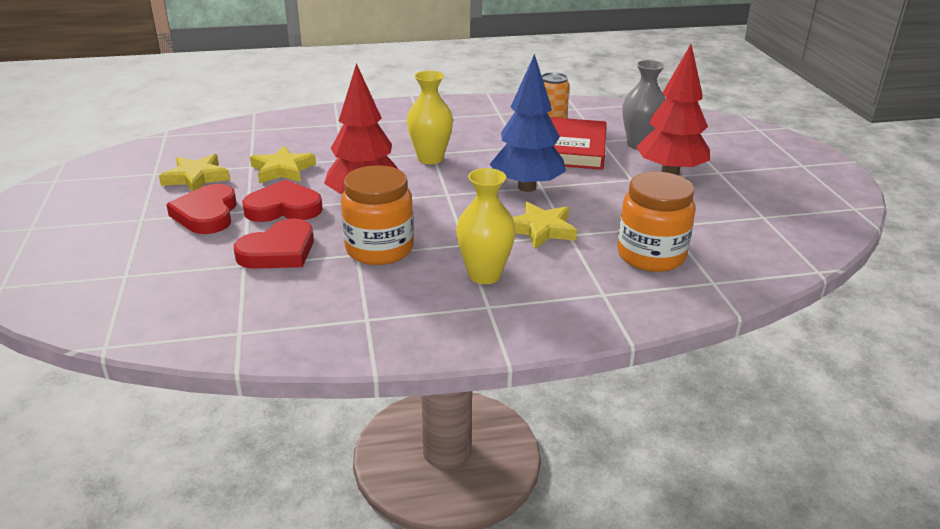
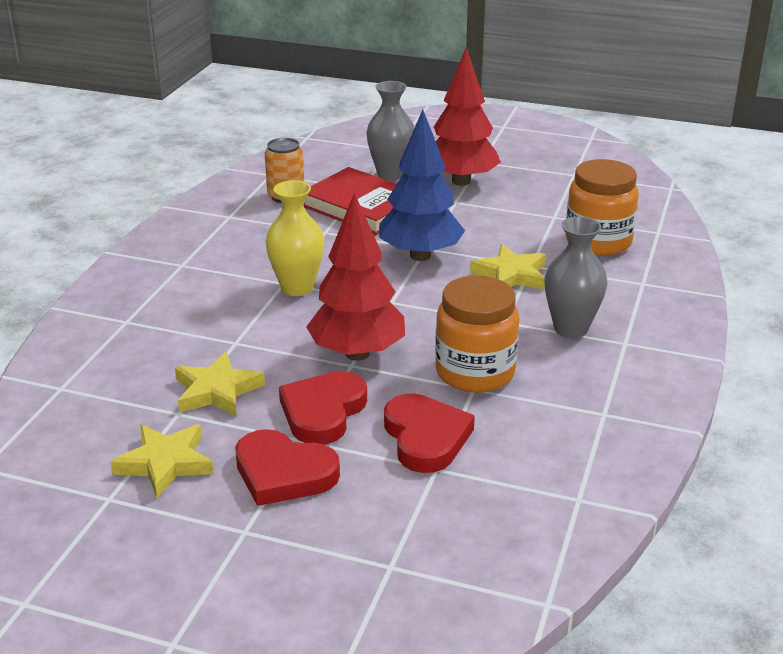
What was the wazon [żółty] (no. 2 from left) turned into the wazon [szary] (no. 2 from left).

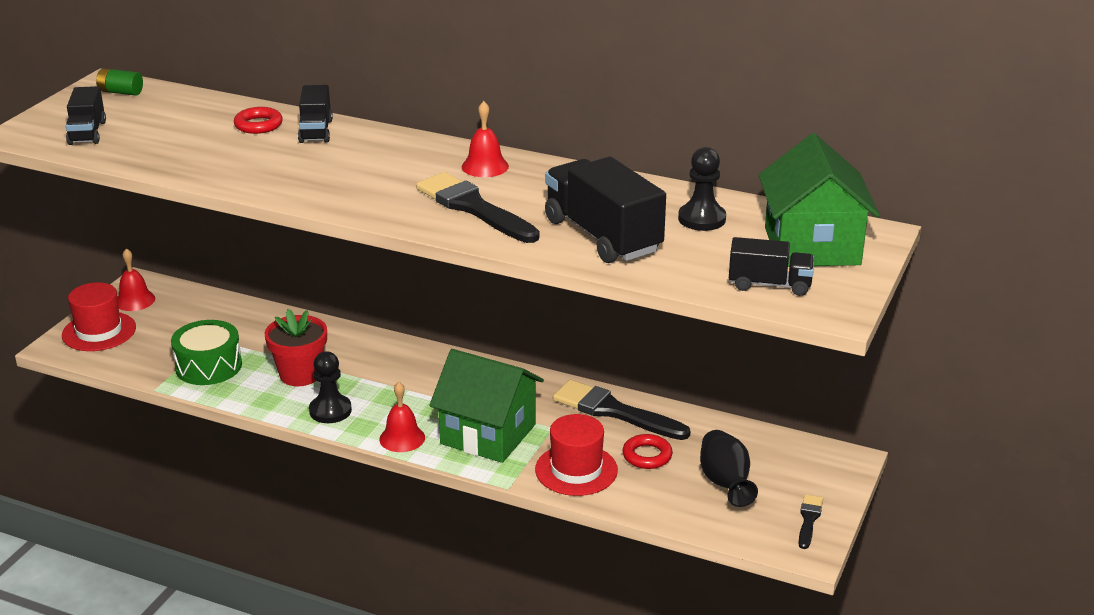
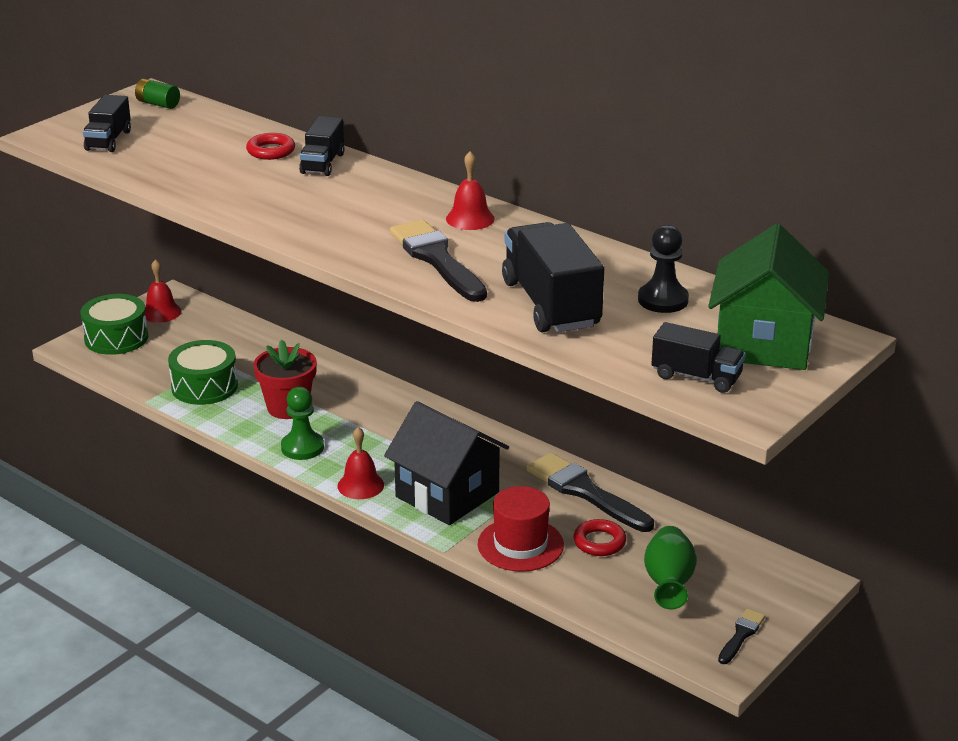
Where the kapelusz [czerwony] (no. 1 from left) stood, the bęben [zielony] (no. 1 from left) came to stand.
What was the pionek [czarny] (no. 1 from left) turned into the pionek [zielony].
What was the domek [zielony] (no. 1 from left) turned into the domek [czarny].
What was the wazon [czarny] turned into the wazon [zielony].

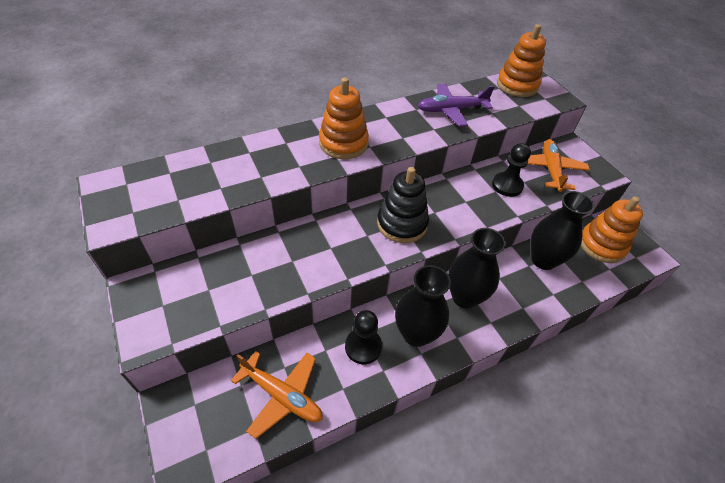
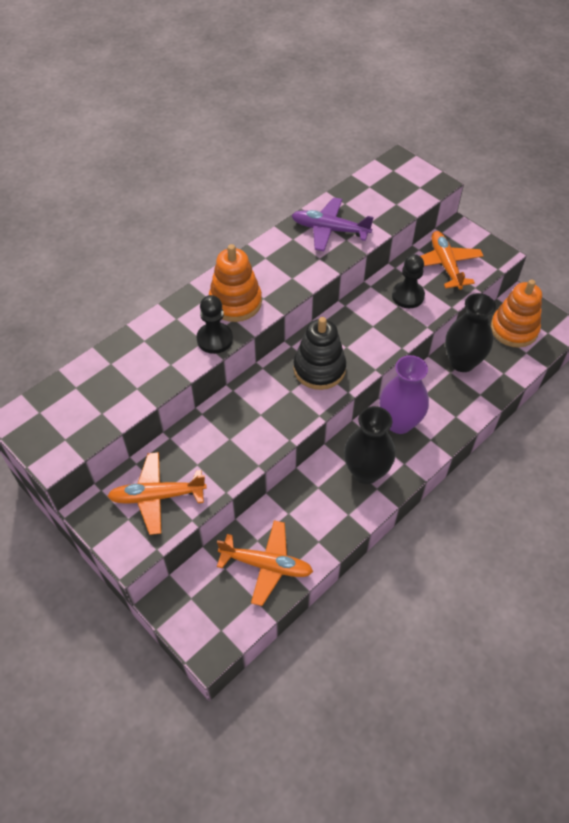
The pionek [czarny] (no. 1 from left) ended up elsewhere.
The samolot [fioletowy] ended up facing another way, 45 degrees clockwise from before.
What was the wazon [czarny] (no. 2 from left) turned into the wazon [fioletowy].
The second view lost the zabawka nakładanka [pomarańczowy] (no. 2 from left).
The second view gained the samolot [pomarańczowy] (no. 1 from left).

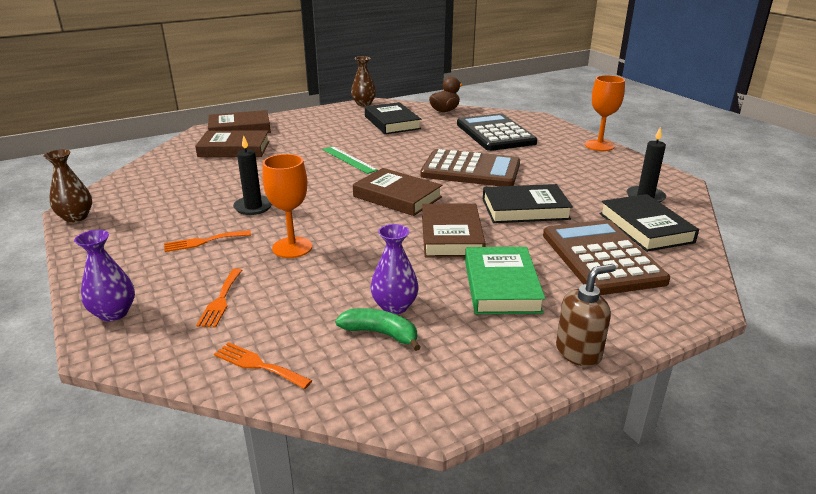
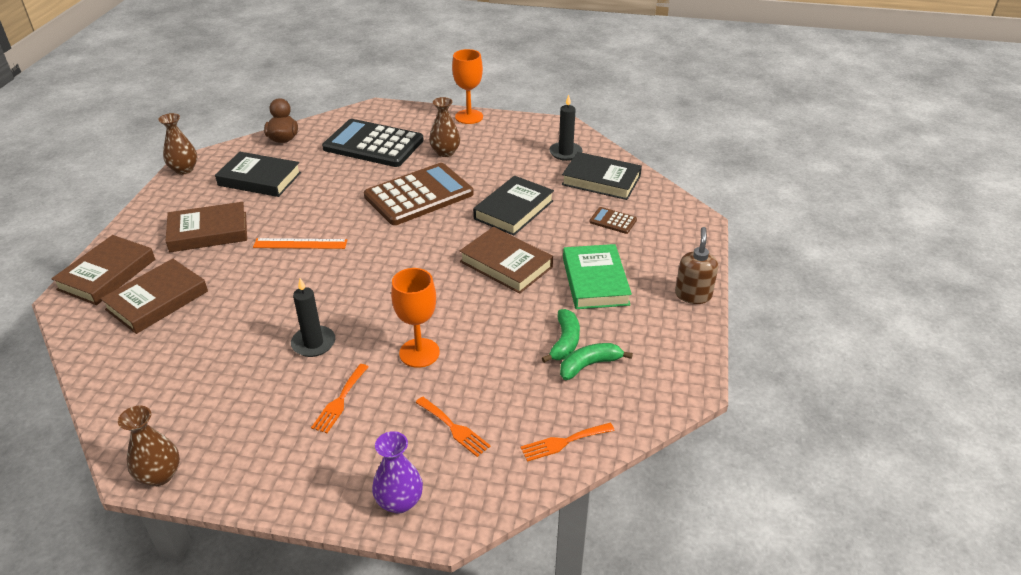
What was the linijka [zielony] turned into the linijka [pomarańczowy].
The książka [brązowy] (no. 3 from left) ended up elsewhere.
Where the wazon [fioletowy] (no. 2 from left) stood, the banan [zielony] (no. 1 from left) came to stand.
The książka [zielony] ended up facing another way, 45 degrees clockwise from before.
The size of the kalkulator [brązowy] (no. 2 from left) changed by a factor of 0.42.
The second view gained the wazon [brązowy] (no. 3 from left).

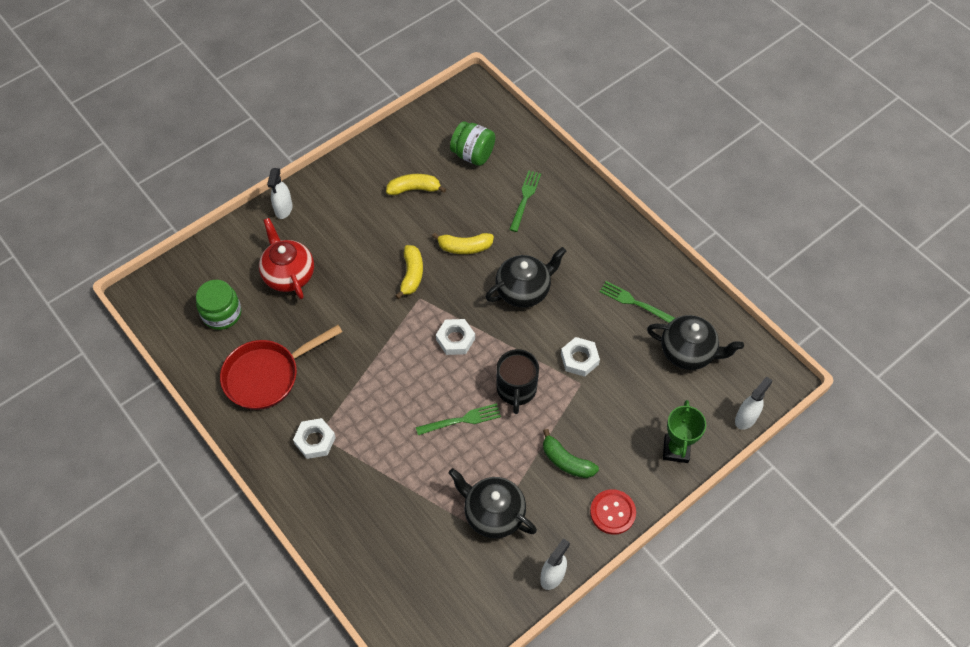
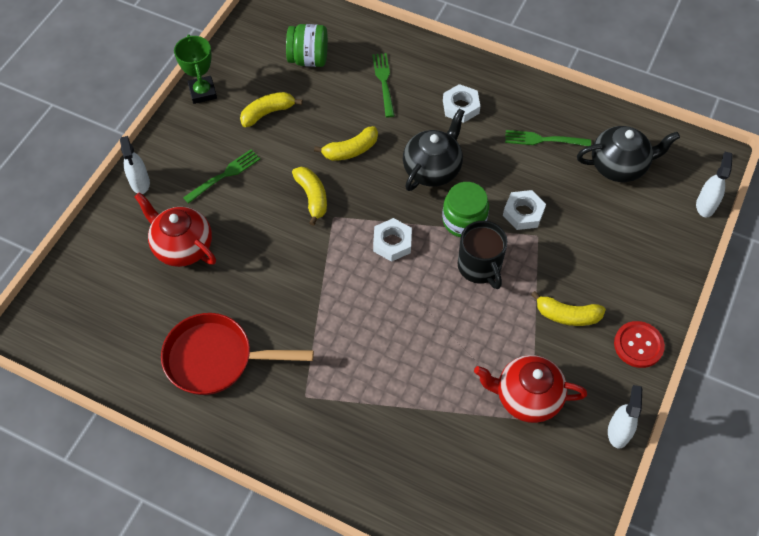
The słoik [zielony] (no. 1 from left in the first image) ended up elsewhere.
The patelnia [czerwony] ended up facing another way, 60 degrees clockwise from before.
The nakrętka [biały] (no. 1 from left in the first image) ended up elsewhere.
The widelec [zielony] (no. 1 from left) ended up elsewhere.
What was the imbryk [czarny] (no. 1 from left) turned into the imbryk [czerwony] (no. 2 from left).
What was the banan [zielony] turned into the banan [żółty] (no. 4 from left).
The puchar [zielony] ended up elsewhere.

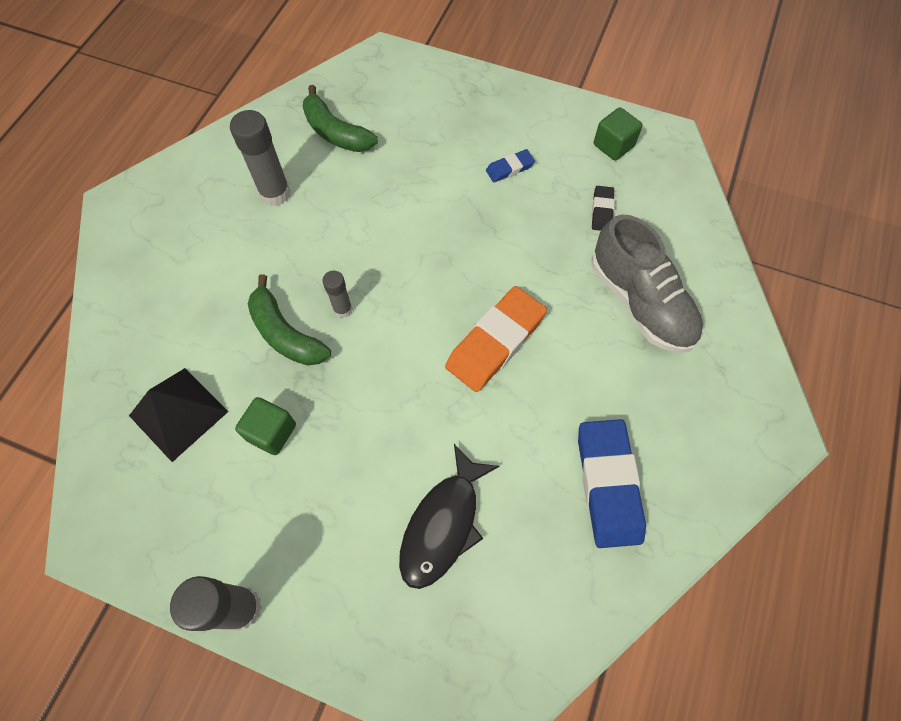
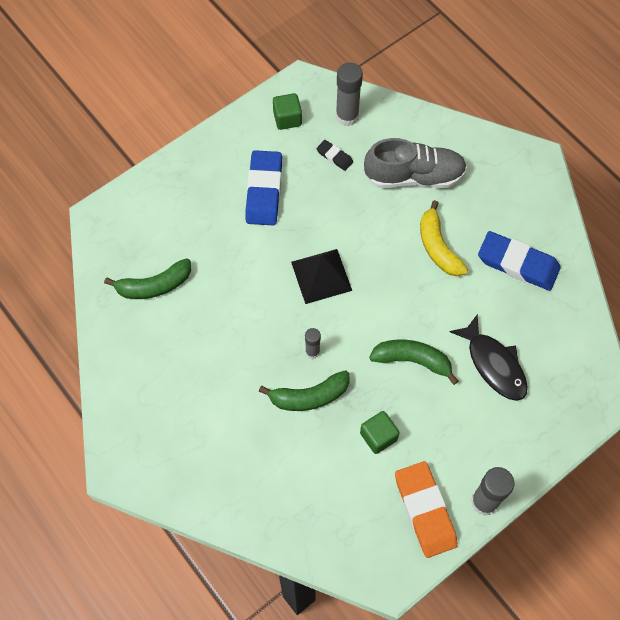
The piramida [czarny] ended up elsewhere.
The klej w sztyfcie [szary] (no. 2 from left) ended up elsewhere.
The gumka do mazania [pomarańczowy] ended up elsewhere.
The size of the gumka do mazania [niebieski] (no. 1 from left) changed by a factor of 2.07.
The second view gained the banan [zielony] (no. 3 from left).
The second view gained the banan [żółty].

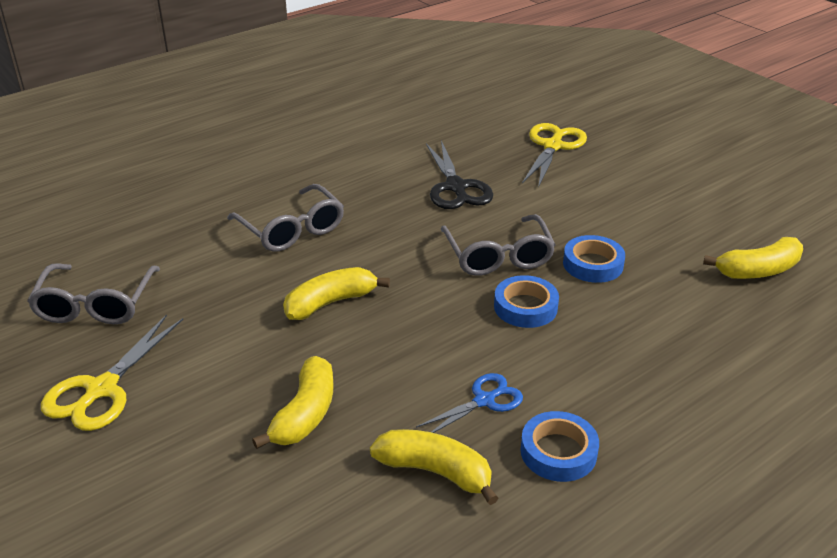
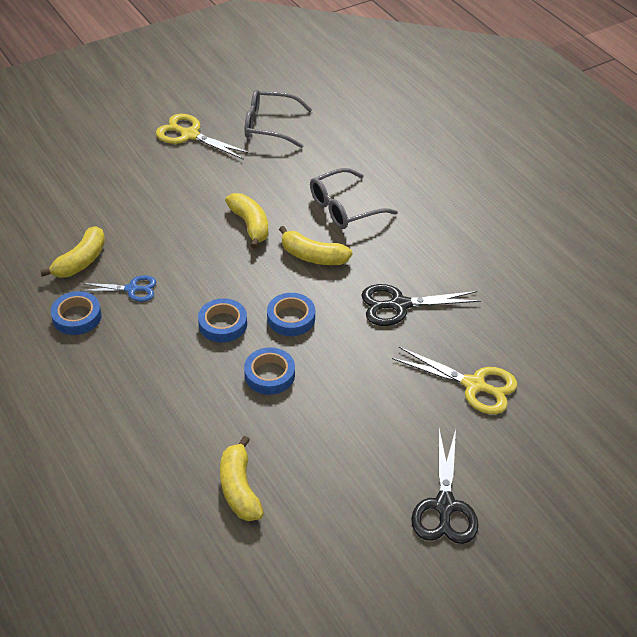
The banan [żółty] (no. 1 from left in the first image) ended up elsewhere.
The nożyczki [niebieski] ended up facing another way, 60 degrees counterclockwise from before.
Where the okulary [szary] (no. 3 from left) stood, the taśma klejąca [niebieski] (no. 4 from left) came to stand.
The second view gained the nożyczki [czarny] (no. 2 from left).

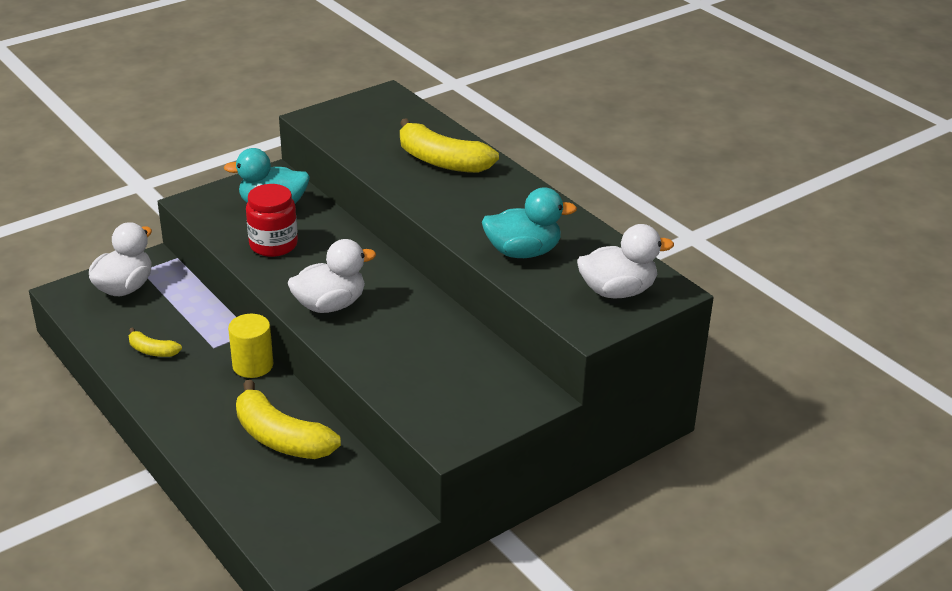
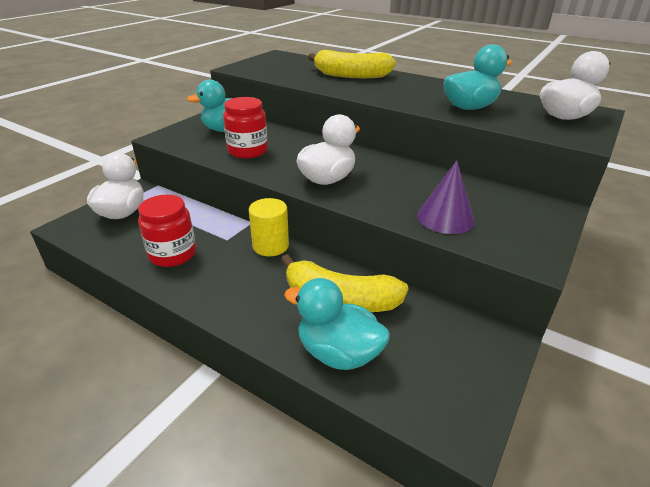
Where the banan [żółty] (no. 1 from left) stood, the słoik [czerwony] (no. 1 from left) came to stand.
The second view gained the kaczka [turkusowy] (no. 2 from left).
The second view gained the stożek [fioletowy].

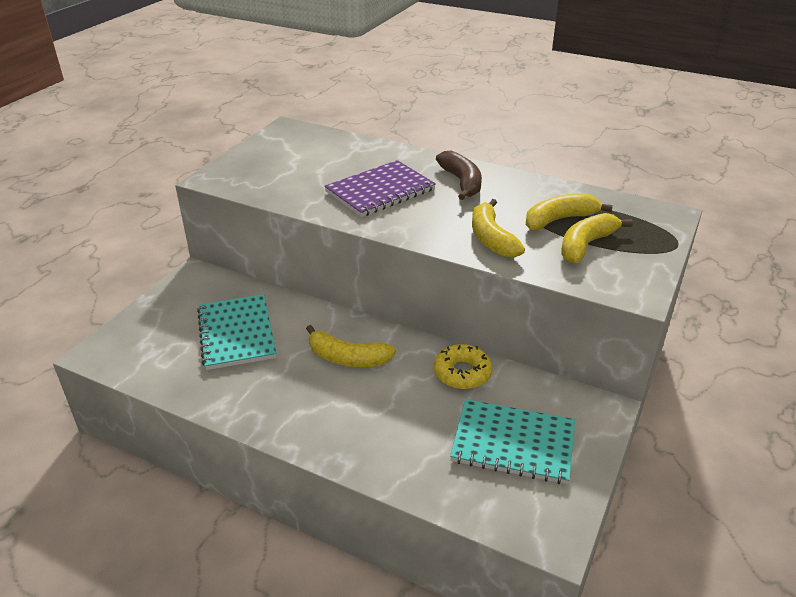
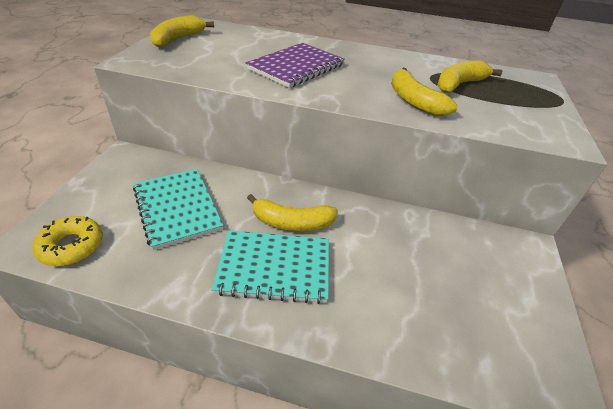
The donut [żółty] ended up elsewhere.
The second view lost the banan [brązowy].
The zeszyt [turkusowy] (no. 2 from left) ended up elsewhere.
The banan [żółty] (no. 4 from left in the first image) ended up elsewhere.

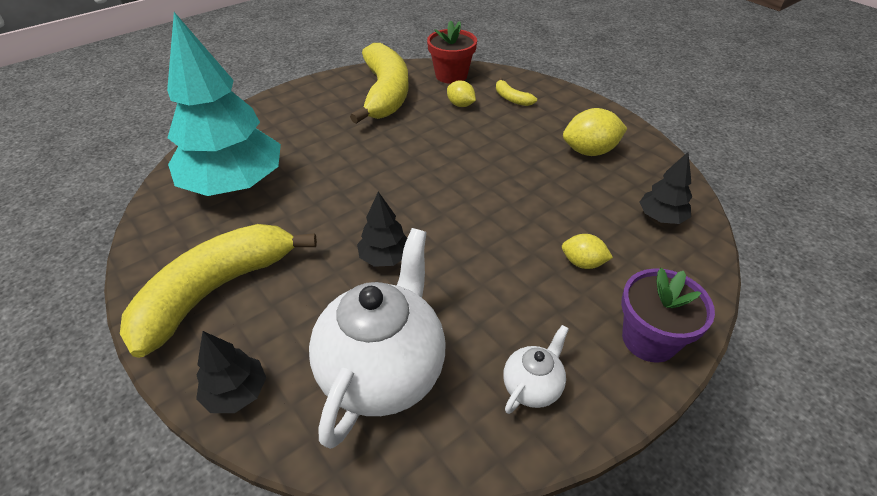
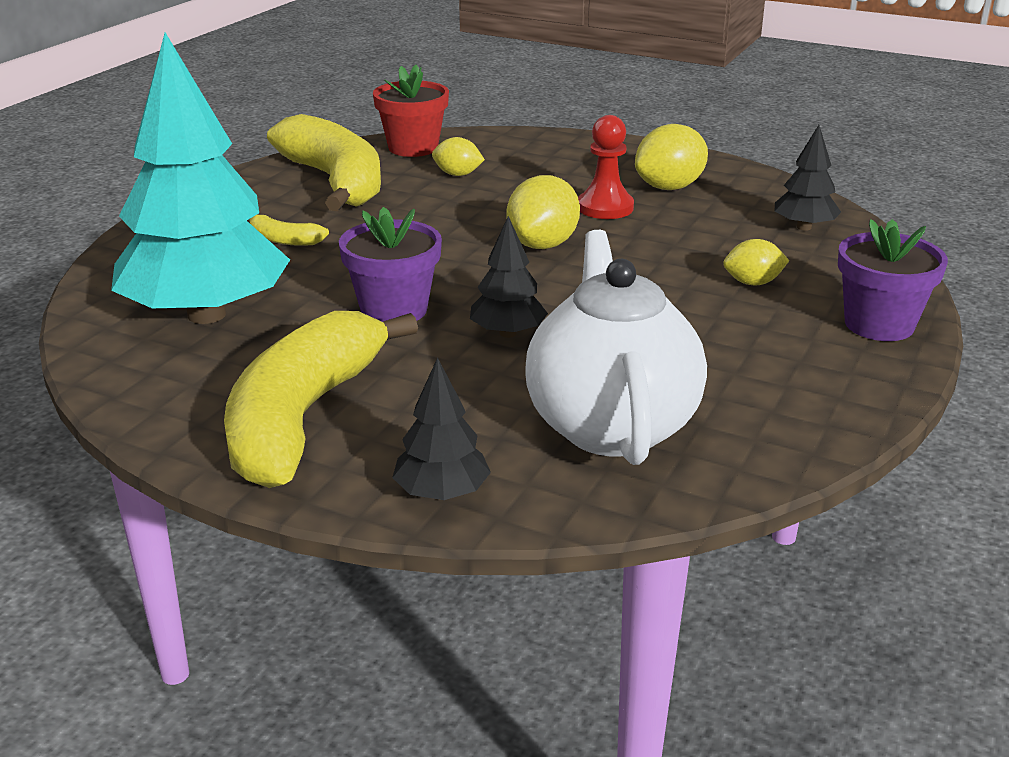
The banan [żółty] (no. 3 from left in the first image) ended up elsewhere.
The second view lost the imbryk [biały] (no. 2 from left).
The second view gained the doniczka [fioletowy] (no. 1 from left).
The second view gained the cytryna [żółty] (no. 2 from left).
The second view gained the pionek [czerwony].

